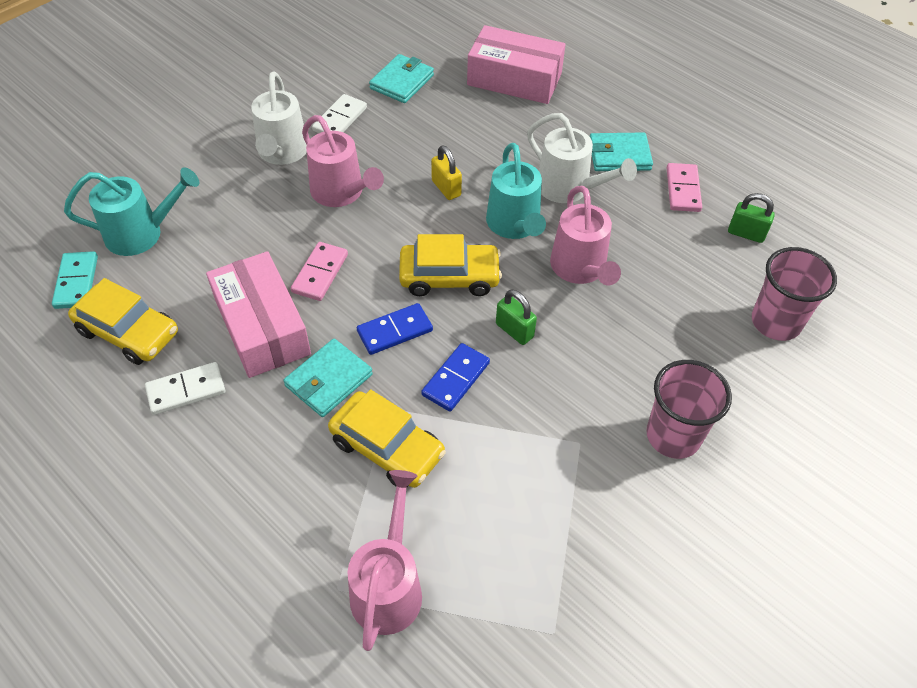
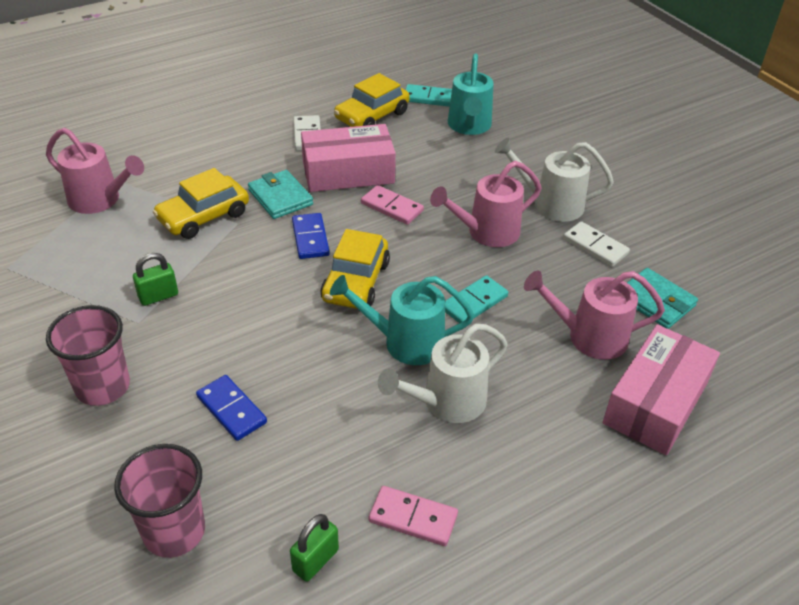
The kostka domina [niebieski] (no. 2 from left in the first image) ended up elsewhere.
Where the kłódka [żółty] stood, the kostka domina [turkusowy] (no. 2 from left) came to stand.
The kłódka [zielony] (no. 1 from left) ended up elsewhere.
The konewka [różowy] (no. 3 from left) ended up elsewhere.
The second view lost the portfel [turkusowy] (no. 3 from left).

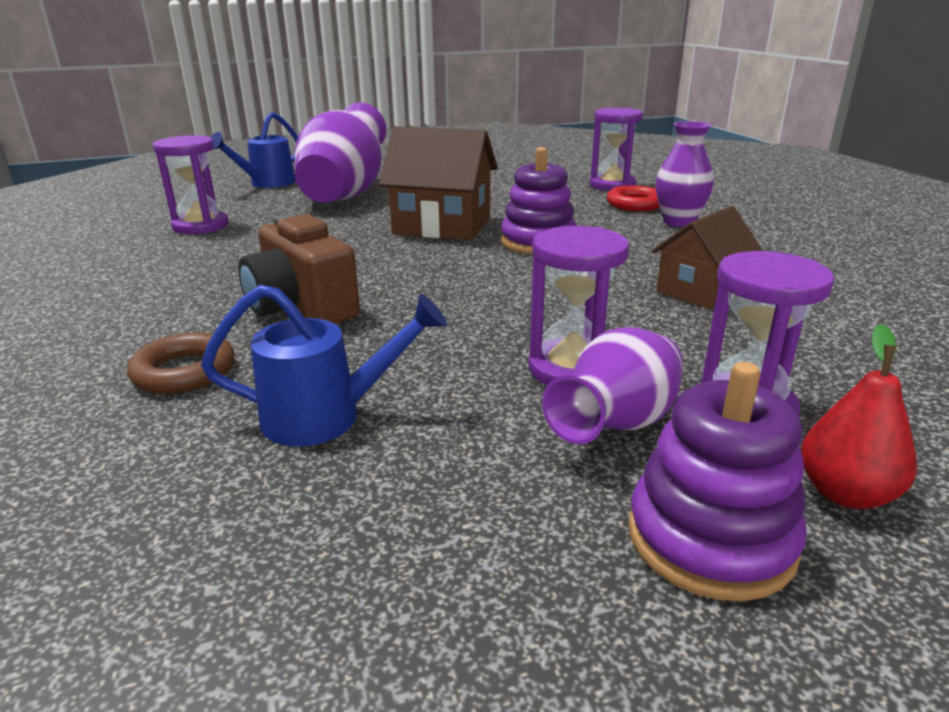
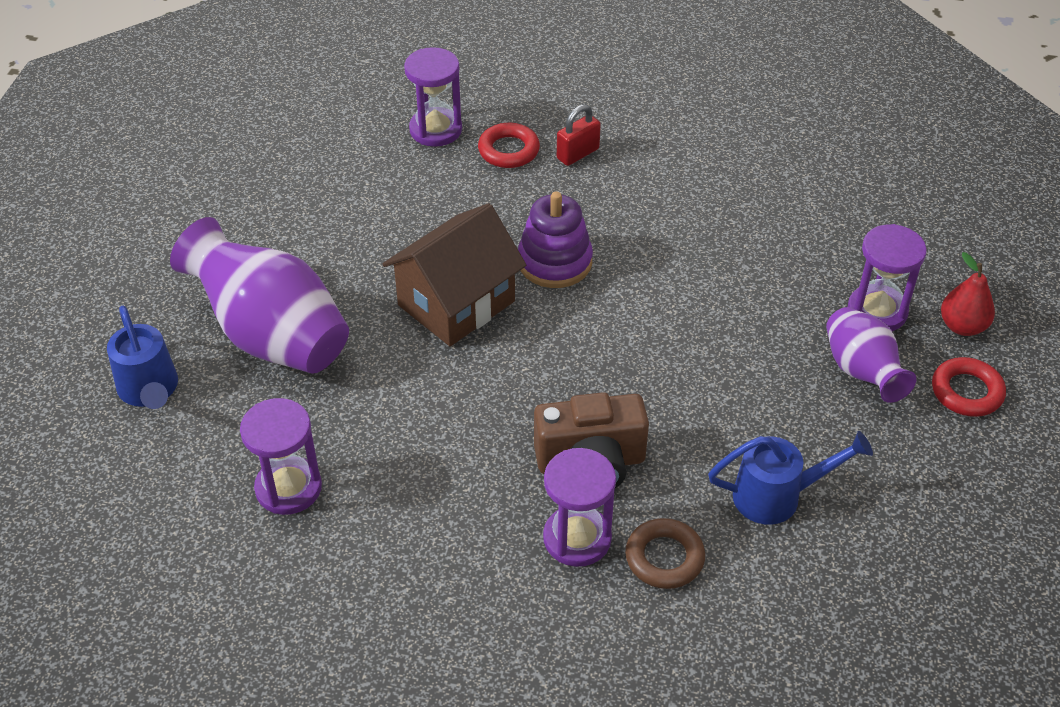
The konewka [niebieski] (no. 2 from left) ended up facing another way, 60 degrees clockwise from before.
The klepsydra [fioletowy] (no. 2 from left in the first image) ended up elsewhere.
Where the zabawka nakładanka [fioletowy] (no. 2 from left) stood, the pierścień [czerwony] (no. 2 from left) came to stand.
The second view lost the domek [brązowy] (no. 2 from left).
Where the wazon [fioletowy] (no. 3 from left) stood, the kłódka [czerwony] came to stand.

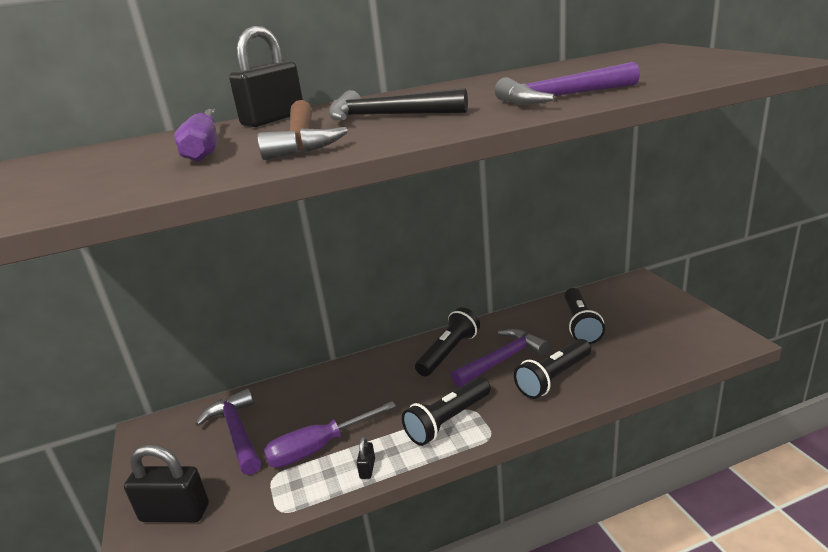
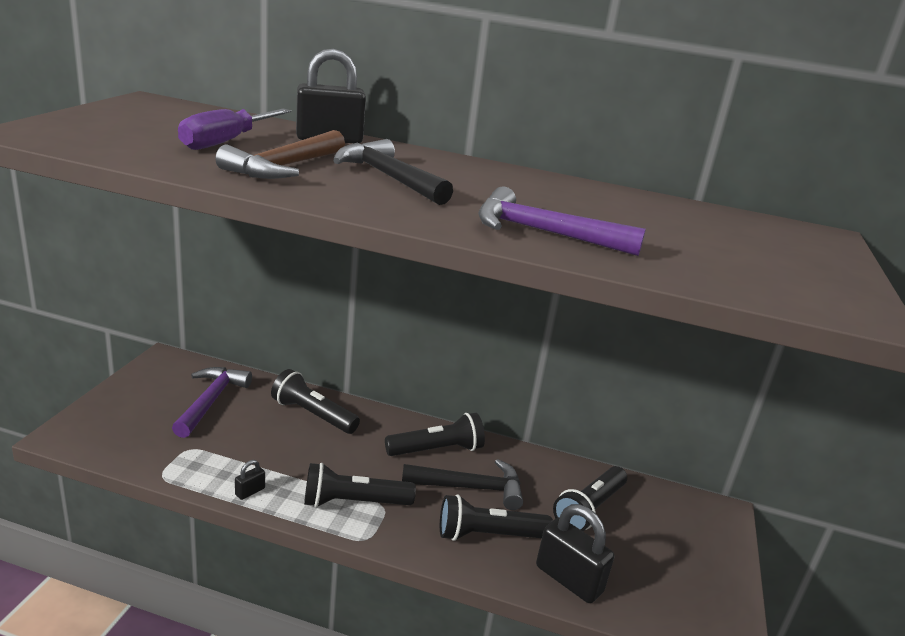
The kłódka [czarny] (no. 1 from left in the first image) ended up elsewhere.
The second view lost the śrubokręt [fioletowy] (no. 2 from left).
What was the młotek [fioletowy] (no. 2 from left) turned into the młotek [czarny] (no. 2 from left).
The second view gained the latarka [czarny] (no. 1 from left).

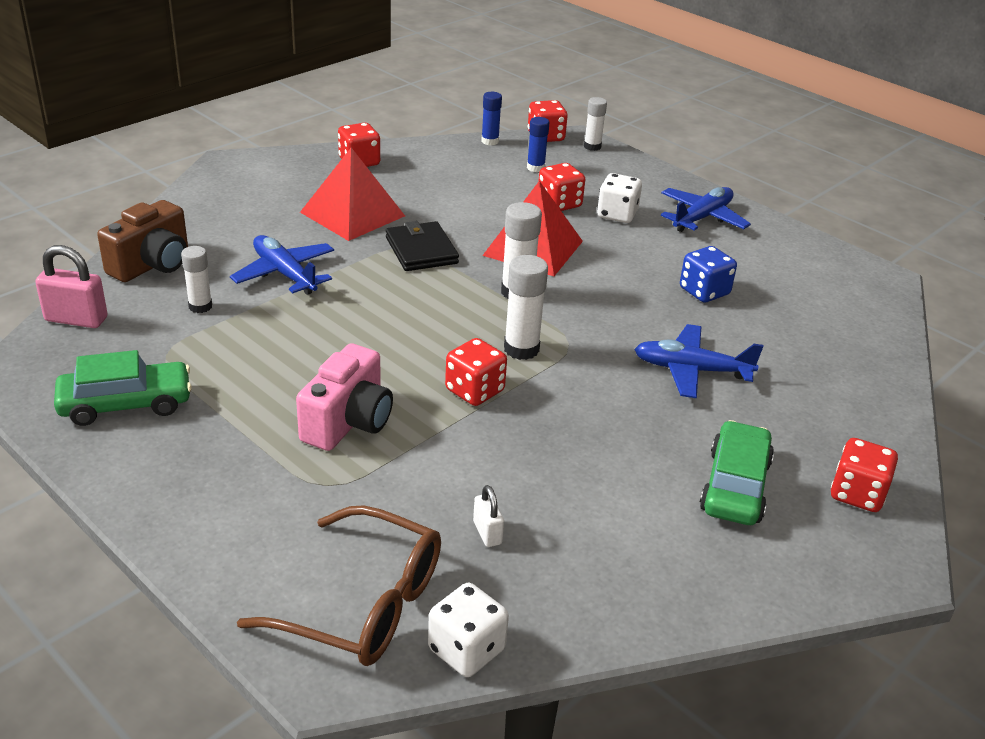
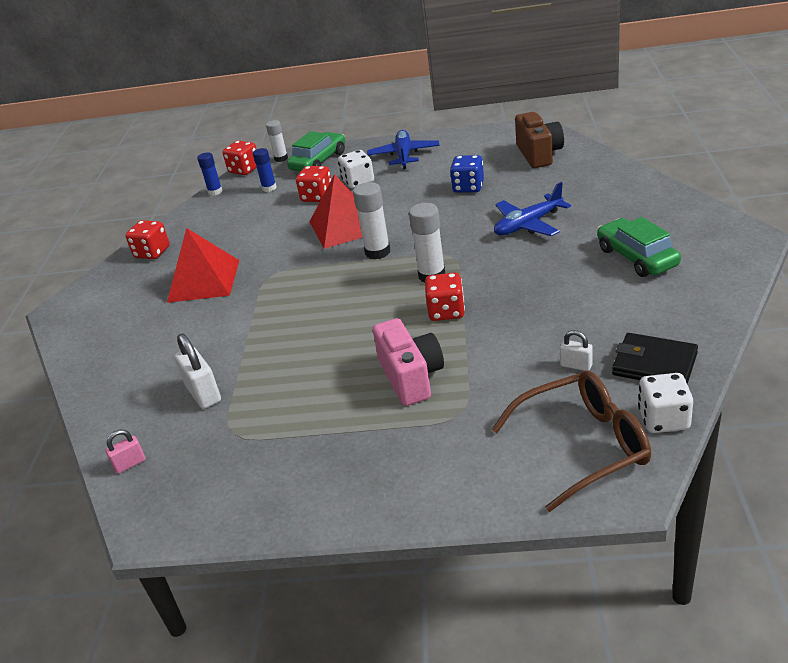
The size of the kłódka [różowy] changed by a factor of 0.57.
The samochód [zielony] (no. 1 from left) ended up elsewhere.
The aparat fotograficzny [brązowy] ended up elsewhere.
Where the klej w sztyfcie [biały] (no. 1 from left) stood, the kłódka [biały] (no. 1 from left) came to stand.
The second view lost the samolot [niebieski] (no. 1 from left).
The portfel [czarny] ended up elsewhere.
The second view lost the kostka do gry [czerwony] (no. 5 from left).

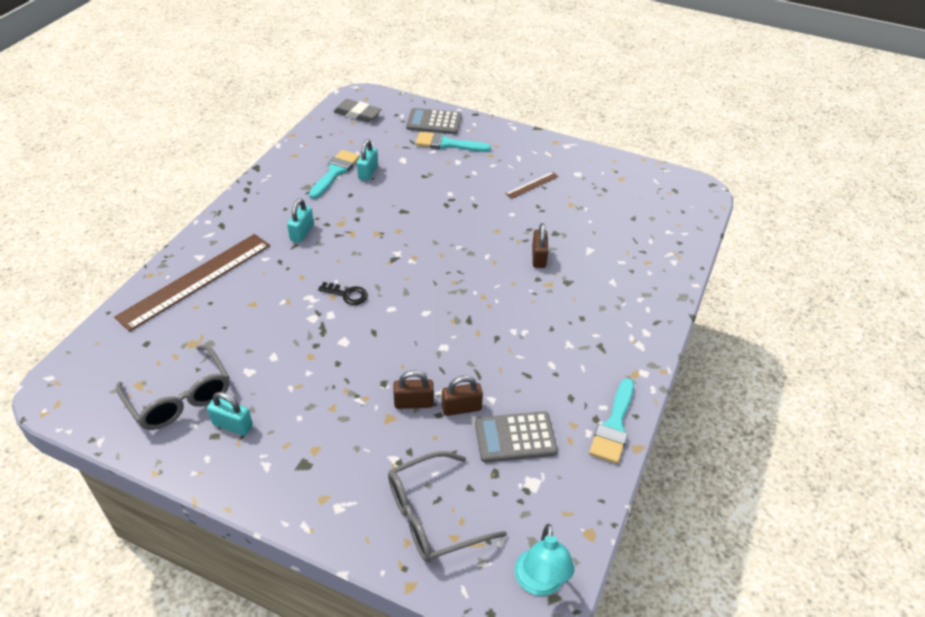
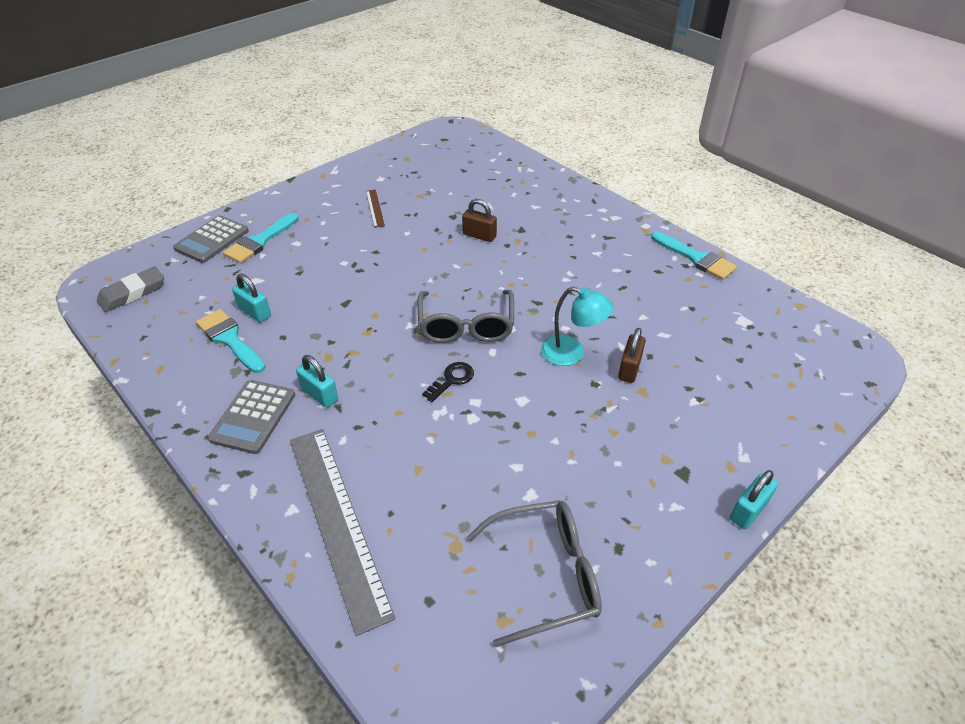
What was the linijka [brązowy] (no. 1 from left) turned into the linijka [szary].
The kłódka [turkusowy] (no. 1 from left in the first image) ended up elsewhere.
The okulary [szary] (no. 2 from left in the first image) ended up elsewhere.
The second view lost the kłódka [brązowy] (no. 2 from left).
The kalkulator [szary] (no. 2 from left) ended up elsewhere.
The lampka [turkusowy] ended up elsewhere.

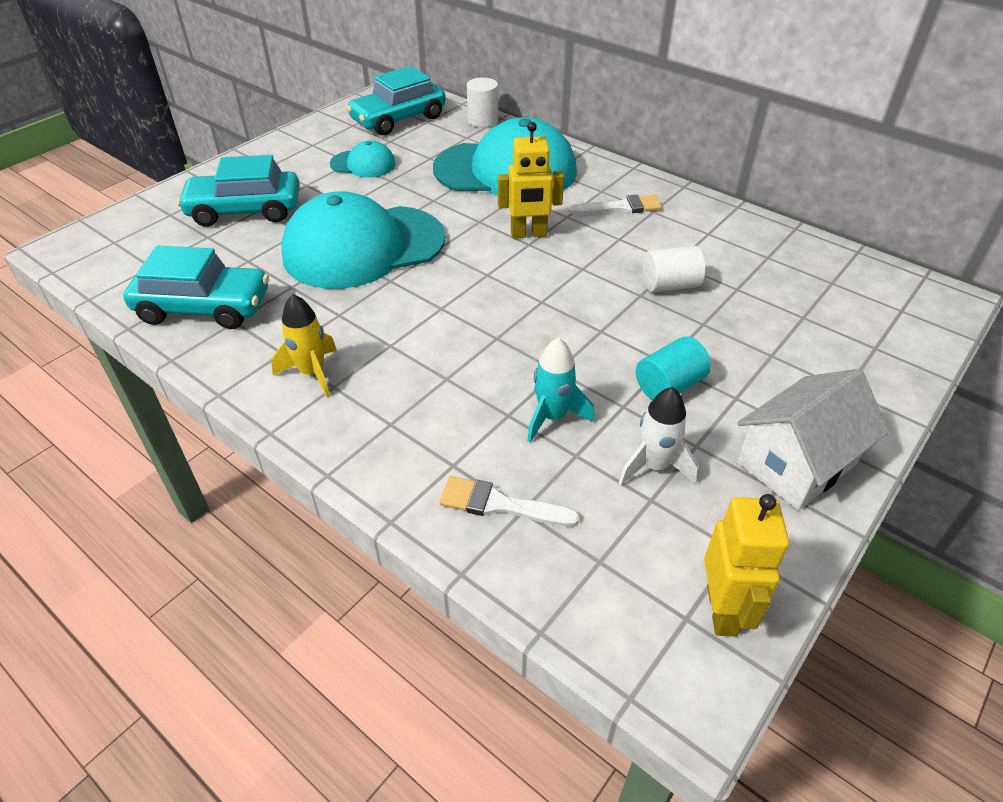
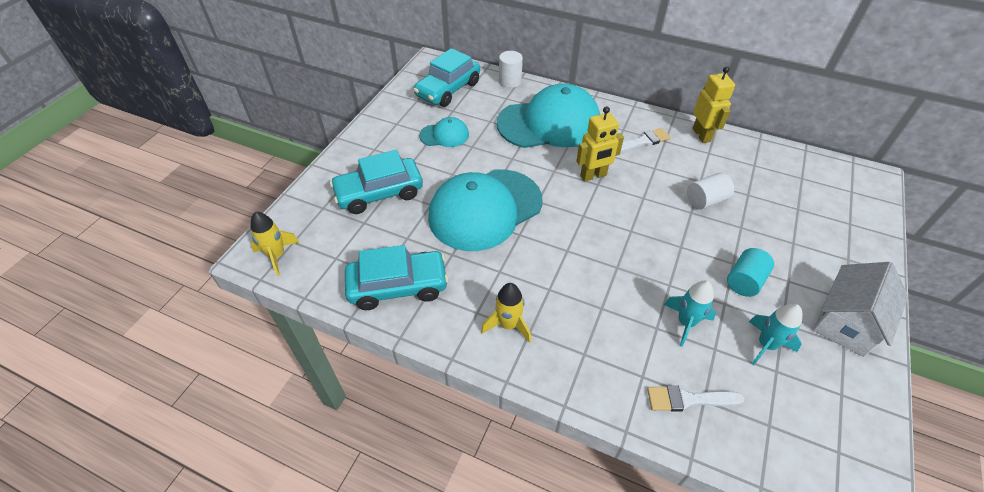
What was the rakieta [biały] turned into the rakieta [turkusowy] (no. 2 from left).
The robot [żółty] (no. 2 from left) ended up elsewhere.
The second view gained the rakieta [żółty] (no. 1 from left).

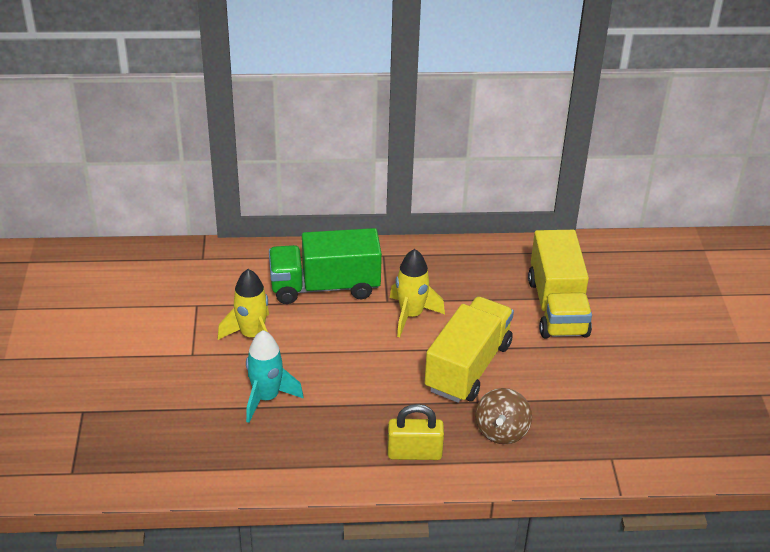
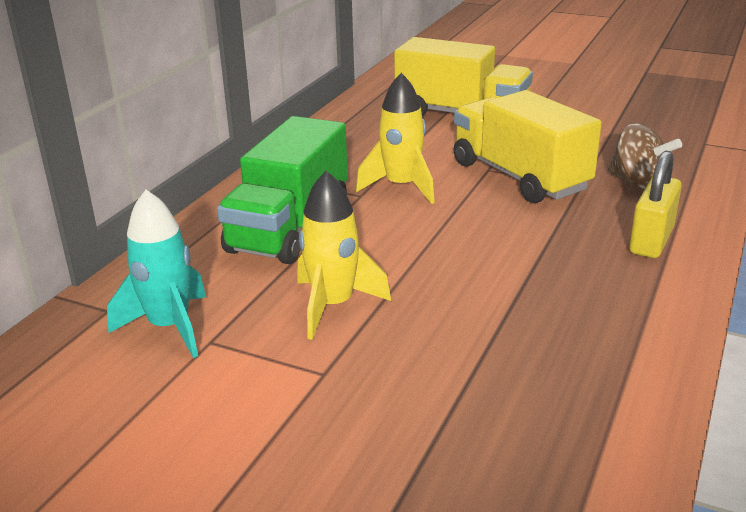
The rakieta [turkusowy] ended up elsewhere.

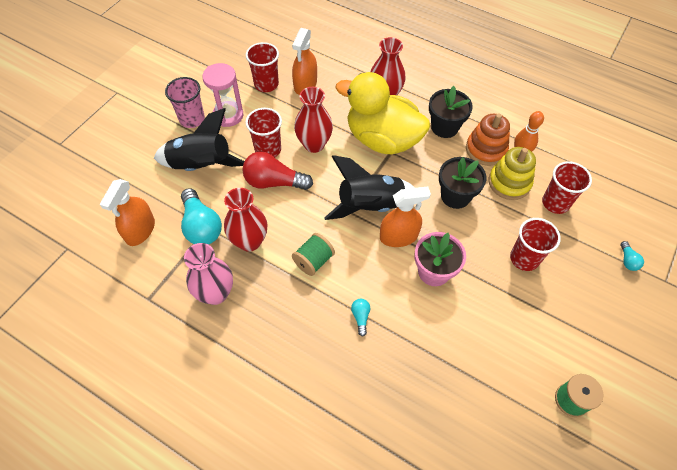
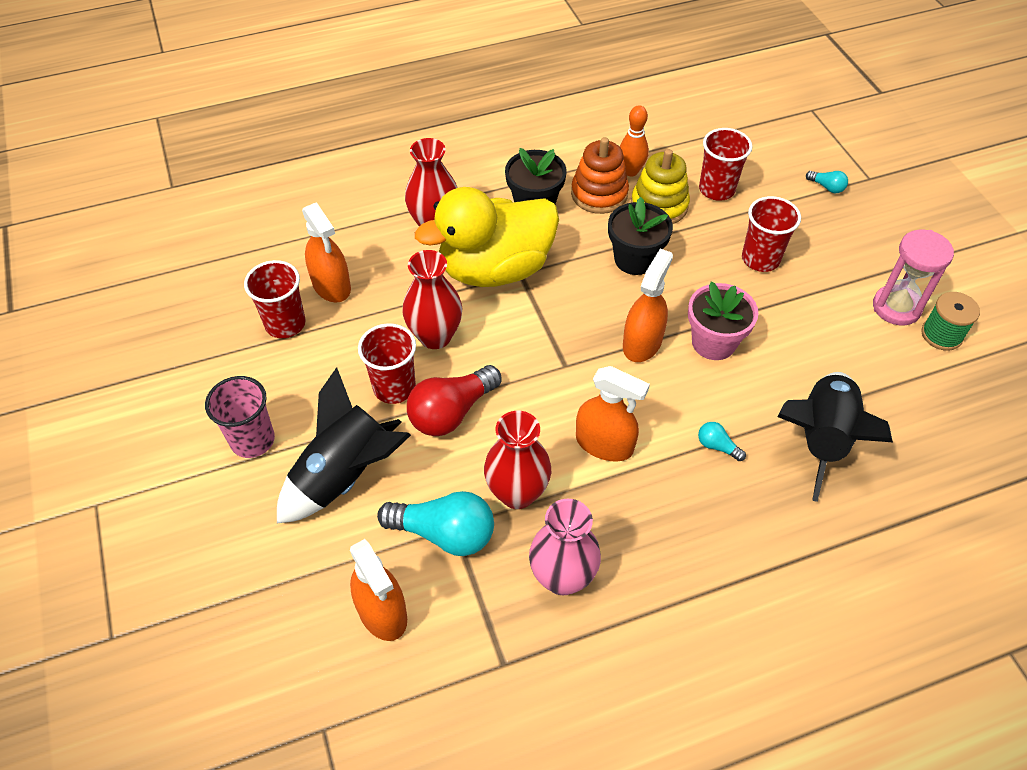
The klepsydra [różowy] ended up elsewhere.
Where the szpulka [zielony] (no. 1 from left) stood, the spryskiwacz [pomarańczowy] (no. 3 from left) came to stand.
The rakieta [czarny] (no. 2 from left) ended up elsewhere.

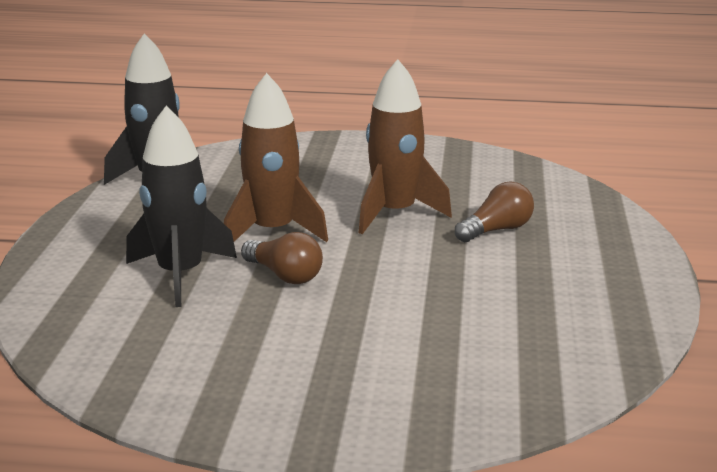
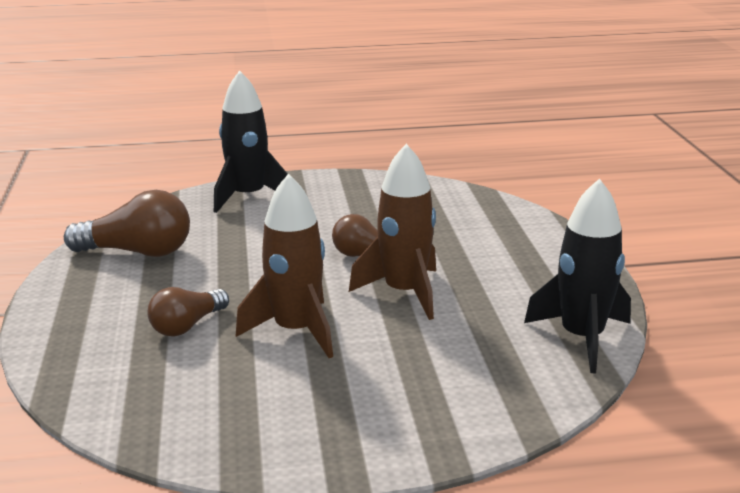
The rakieta [czarny] (no. 2 from left in the first image) ended up elsewhere.
The second view gained the żarówka [brązowy] (no. 1 from left).

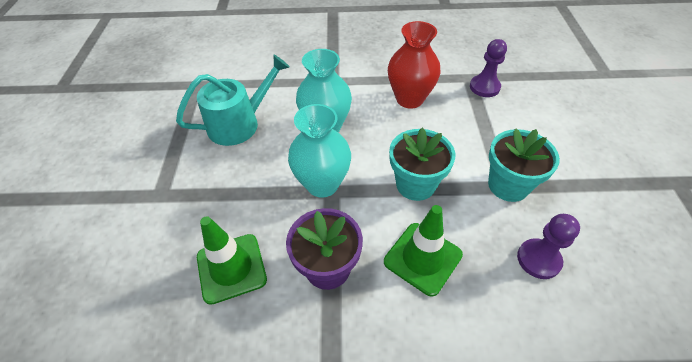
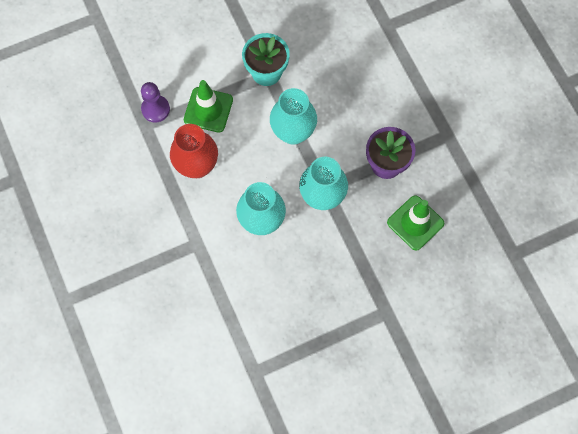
The second view lost the konewka [turkusowy].
The pachołek [zielony] (no. 2 from left in the first image) ended up elsewhere.
Where the doniczka [turkusowy] (no. 1 from left) stood, the wazon [turkusowy] (no. 2 from left) came to stand.
The second view lost the pionek [fioletowy] (no. 2 from left).

